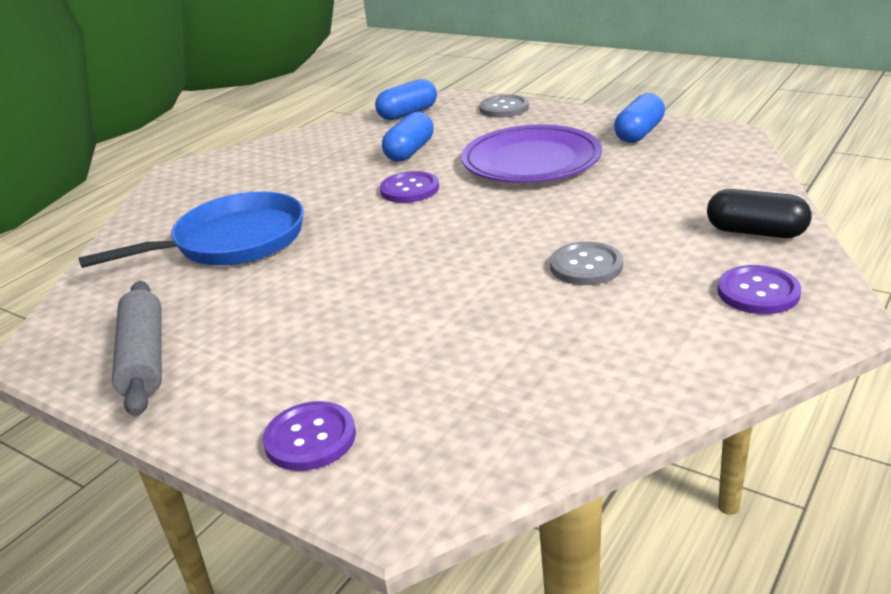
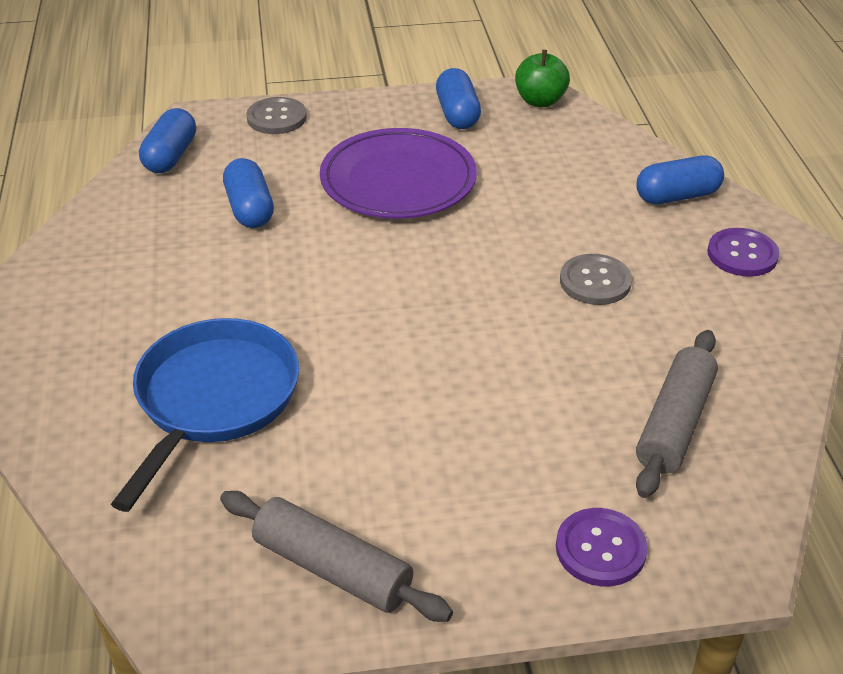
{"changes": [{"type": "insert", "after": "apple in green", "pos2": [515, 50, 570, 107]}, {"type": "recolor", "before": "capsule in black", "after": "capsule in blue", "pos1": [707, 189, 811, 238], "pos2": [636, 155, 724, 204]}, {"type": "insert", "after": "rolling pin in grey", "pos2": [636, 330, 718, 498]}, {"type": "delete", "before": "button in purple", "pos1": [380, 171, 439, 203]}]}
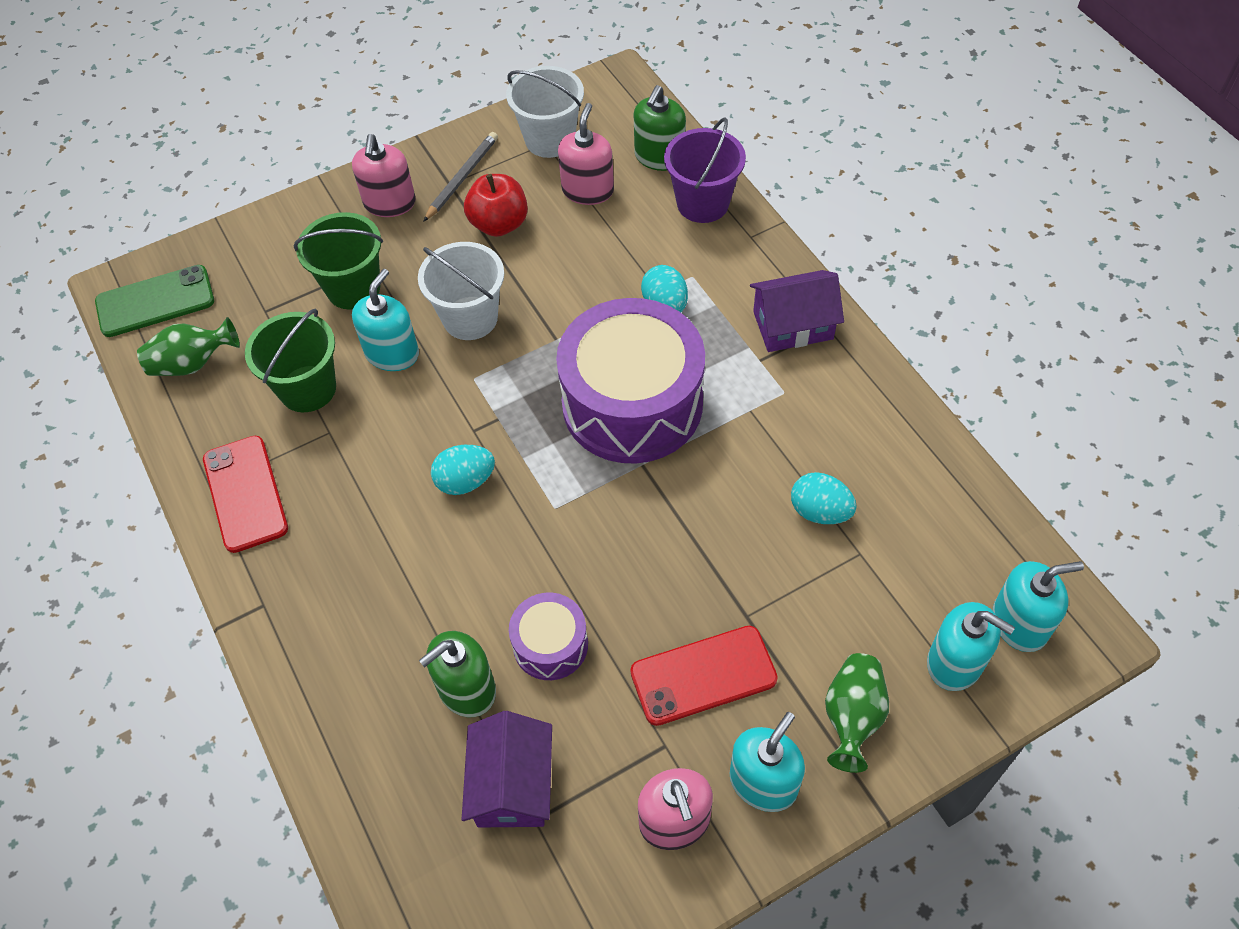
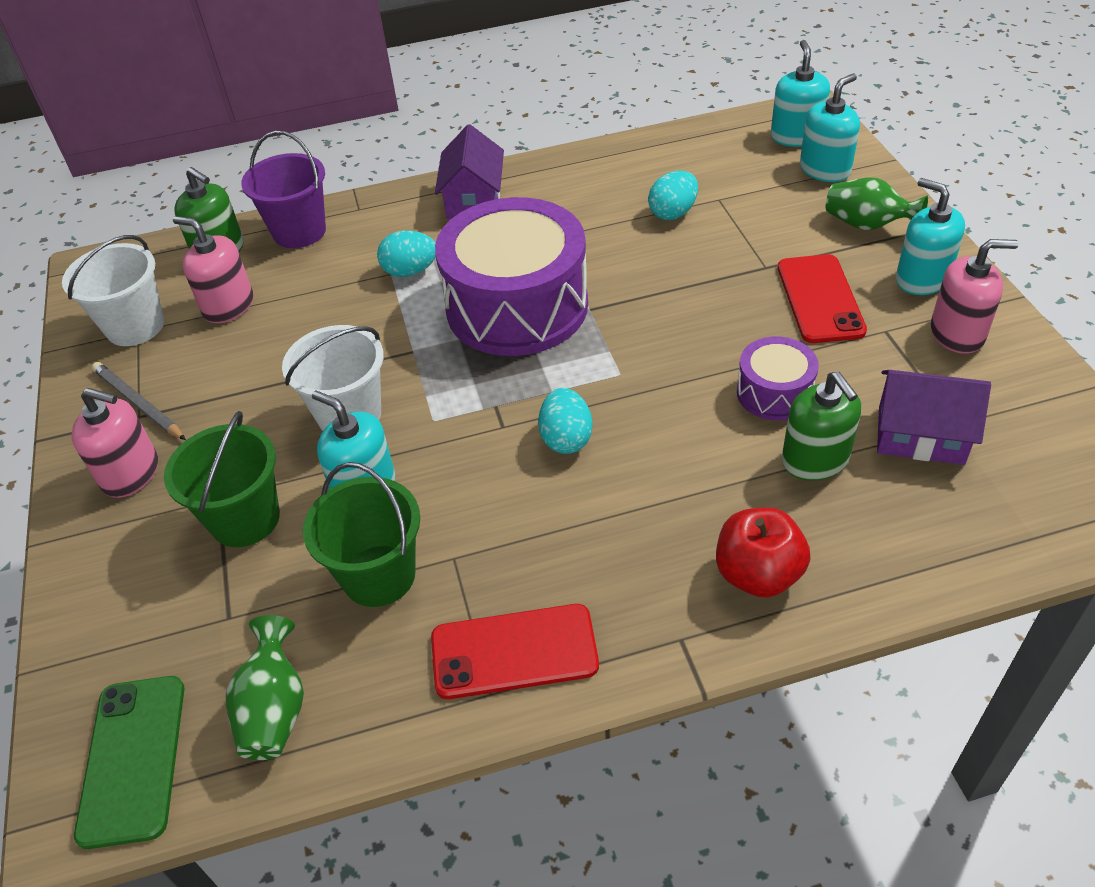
{"changes": [{"type": "move", "before": "apple in red", "pos1": [464, 174, 528, 237], "pos2": [716, 507, 811, 598]}]}
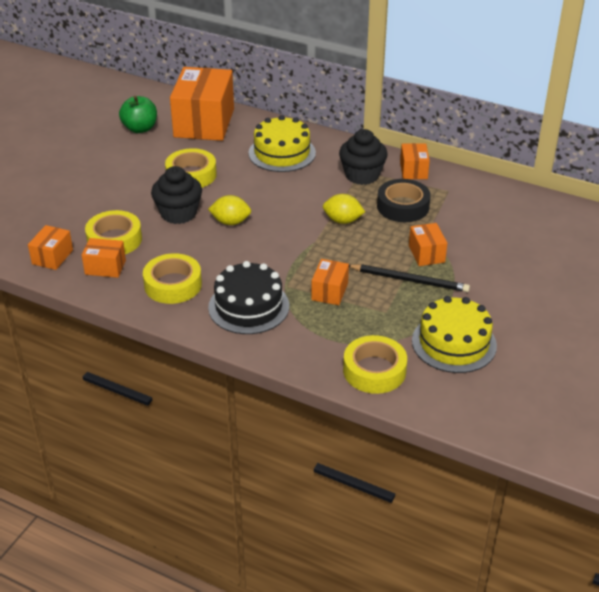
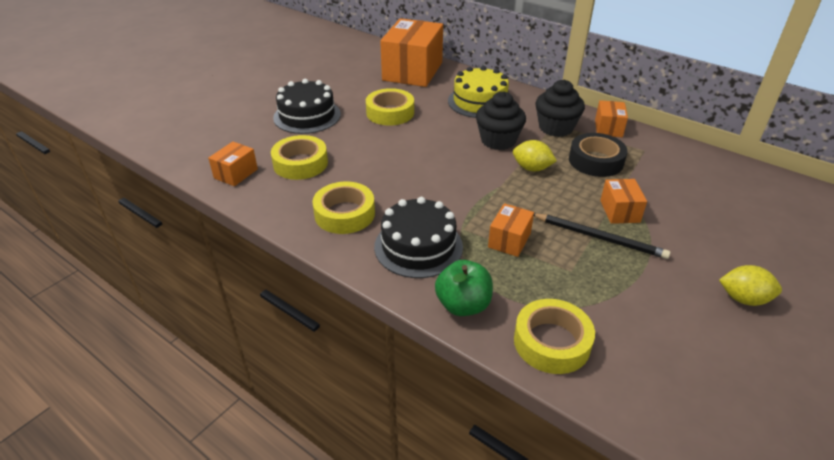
{"changes": [{"type": "insert", "after": "cake in black", "pos2": [273, 79, 341, 134]}, {"type": "move", "before": "apple in green", "pos1": [119, 96, 157, 133], "pos2": [435, 260, 493, 316]}, {"type": "move", "before": "cupcake in black", "pos1": [151, 166, 202, 224], "pos2": [476, 91, 526, 150]}, {"type": "move", "before": "lemon in yellow", "pos1": [208, 195, 251, 225], "pos2": [719, 265, 782, 306]}, {"type": "delete", "before": "box in orange", "pos1": [82, 238, 126, 278]}, {"type": "delete", "before": "cake in yellow", "pos1": [412, 296, 497, 373]}]}
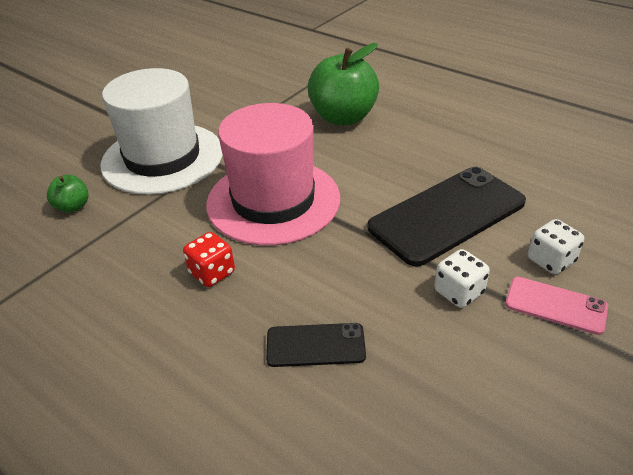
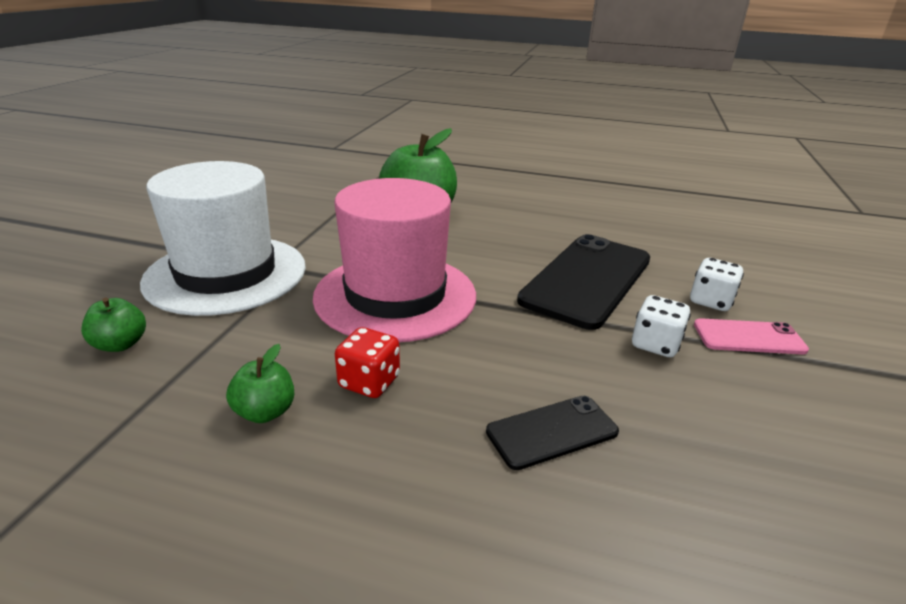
{"changes": [{"type": "insert", "after": "apple in green", "pos2": [226, 344, 294, 423]}]}
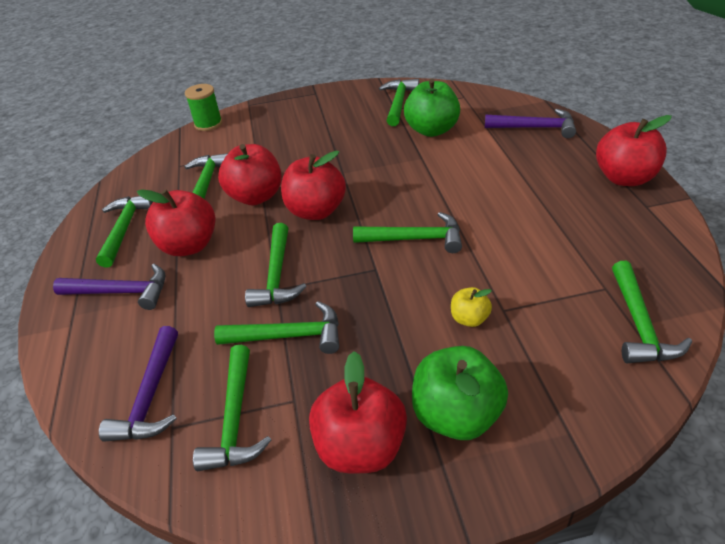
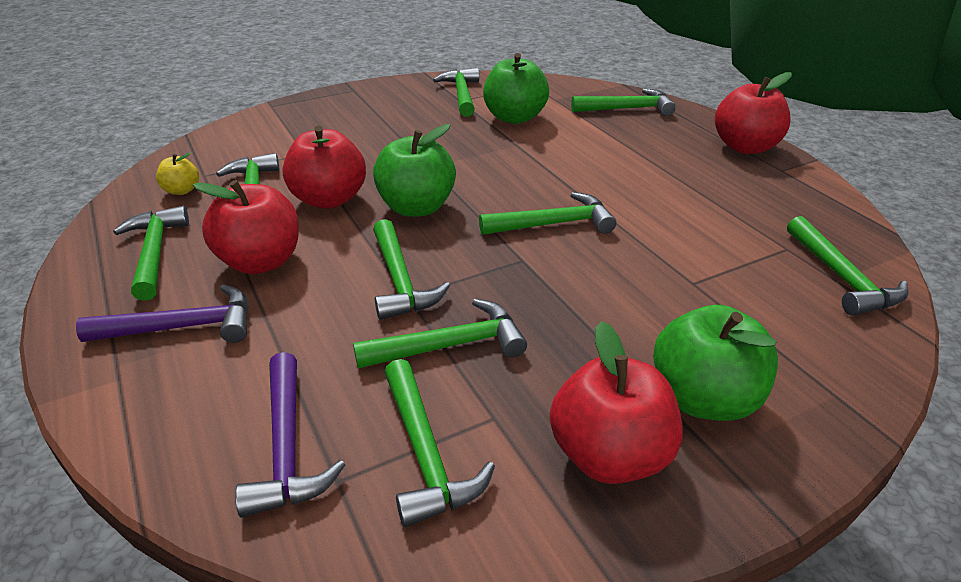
{"changes": [{"type": "move", "before": "apple in yellow", "pos1": [451, 287, 492, 327], "pos2": [156, 152, 199, 195]}, {"type": "recolor", "before": "apple in red", "after": "apple in green", "pos1": [281, 151, 346, 220], "pos2": [373, 124, 456, 217]}, {"type": "recolor", "before": "hammer in purple", "after": "hammer in green", "pos1": [485, 109, 576, 138], "pos2": [571, 89, 676, 116]}, {"type": "delete", "before": "spool in green", "pos1": [185, 84, 222, 131]}]}
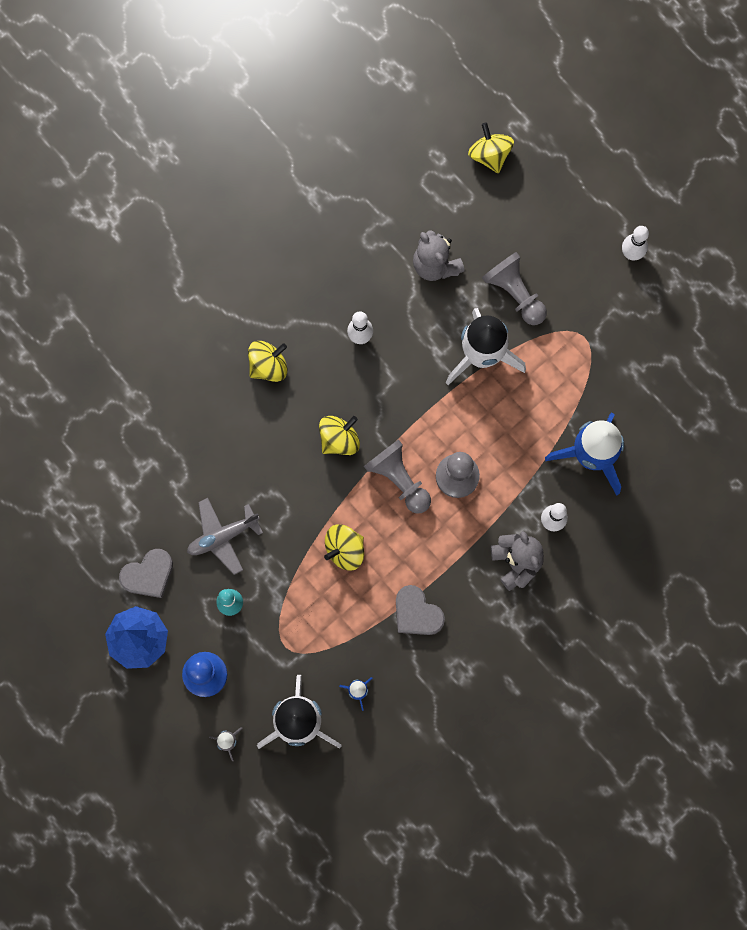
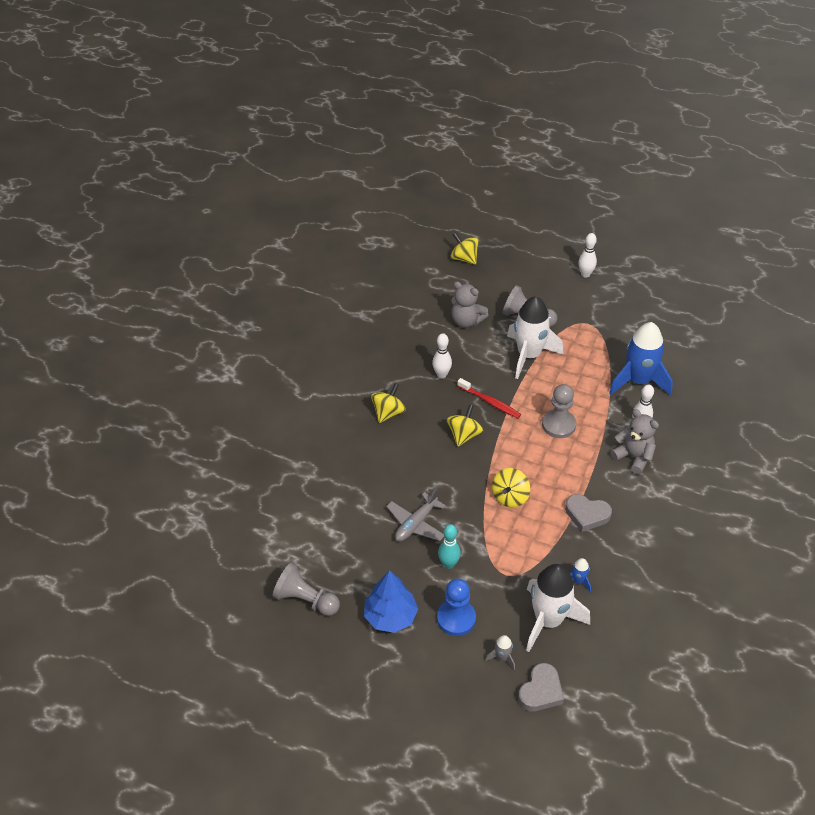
{"changes": [{"type": "move", "before": "pawn in grey", "pos1": [364, 439, 431, 514], "pos2": [273, 563, 340, 616]}, {"type": "insert", "after": "toothbrush in red", "pos2": [457, 378, 521, 418]}, {"type": "move", "before": "heart in grey", "pos1": [119, 549, 173, 598], "pos2": [518, 663, 564, 711]}]}
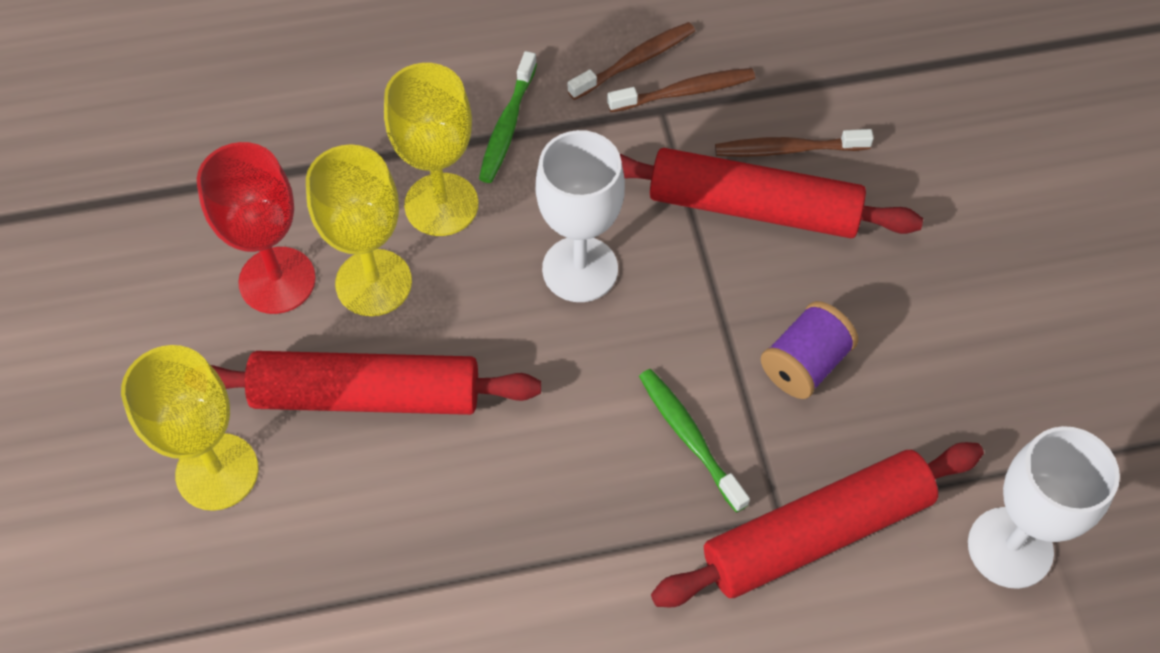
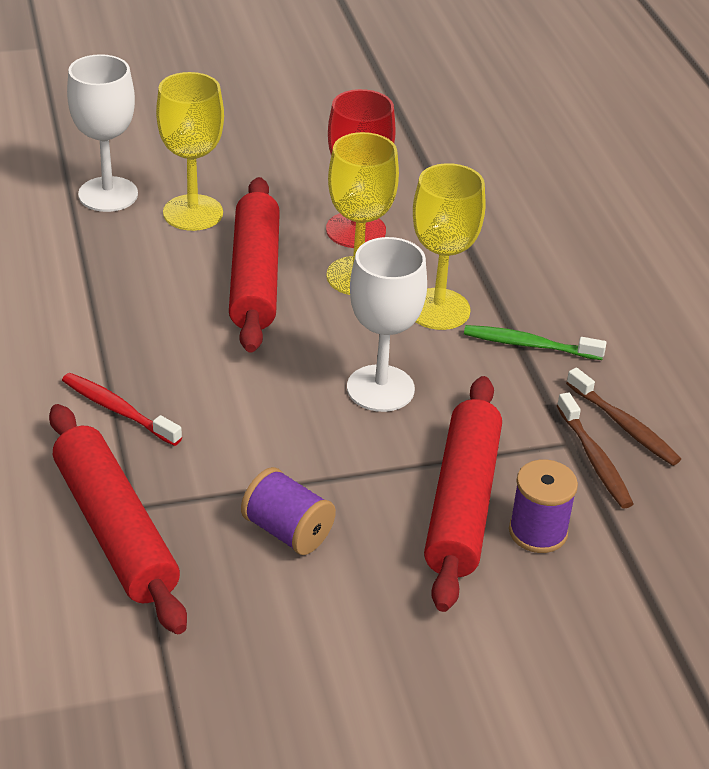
{"changes": [{"type": "insert", "after": "toothbrush in red", "pos2": [62, 373, 182, 446]}, {"type": "move", "before": "goblet in white", "pos1": [968, 426, 1120, 589], "pos2": [67, 54, 138, 212]}, {"type": "replace", "before": "toothbrush in brown", "after": "spool in purple", "pos1": [715, 129, 874, 157], "pos2": [509, 460, 578, 553]}, {"type": "delete", "before": "toothbrush in green", "pos1": [639, 369, 750, 513]}]}
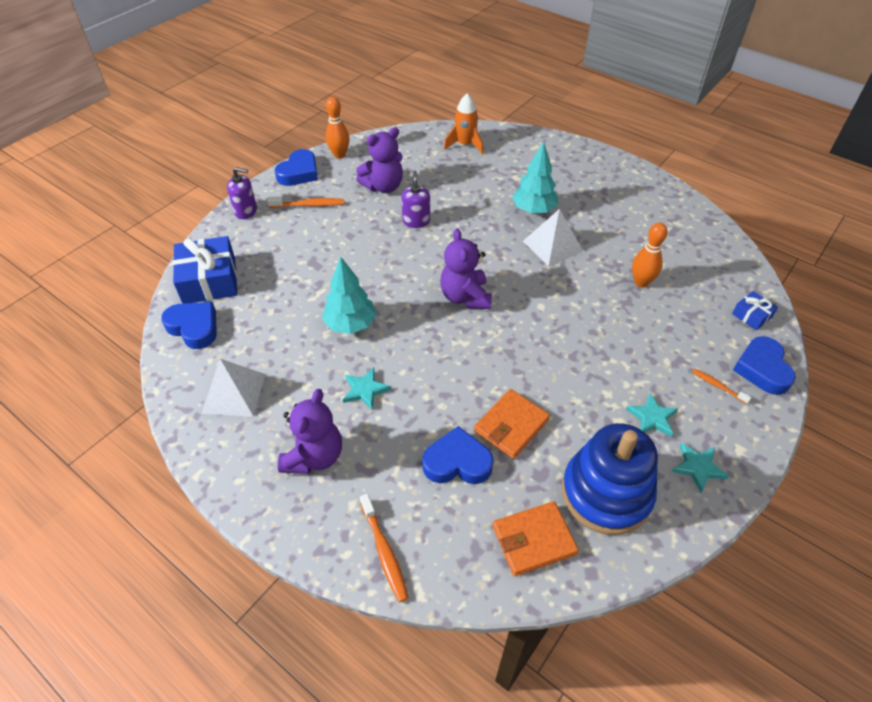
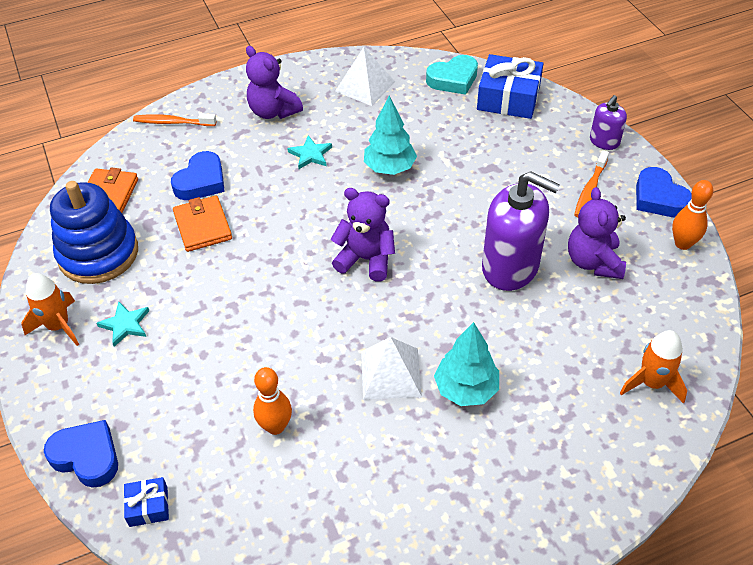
{"changes": [{"type": "replace", "before": "star in turquoise", "after": "rocket in orange", "pos1": [671, 443, 729, 493], "pos2": [21, 273, 79, 346]}, {"type": "recolor", "before": "heart in blue", "after": "heart in turquoise", "pos1": [161, 302, 217, 349], "pos2": [426, 55, 478, 95]}, {"type": "resize", "before": "soap dispenser in purple", "pos1": [401, 171, 430, 228], "pos2": [482, 171, 560, 291], "scale": 1.96}, {"type": "delete", "before": "toothbrush in orange", "pos1": [692, 368, 751, 404]}]}
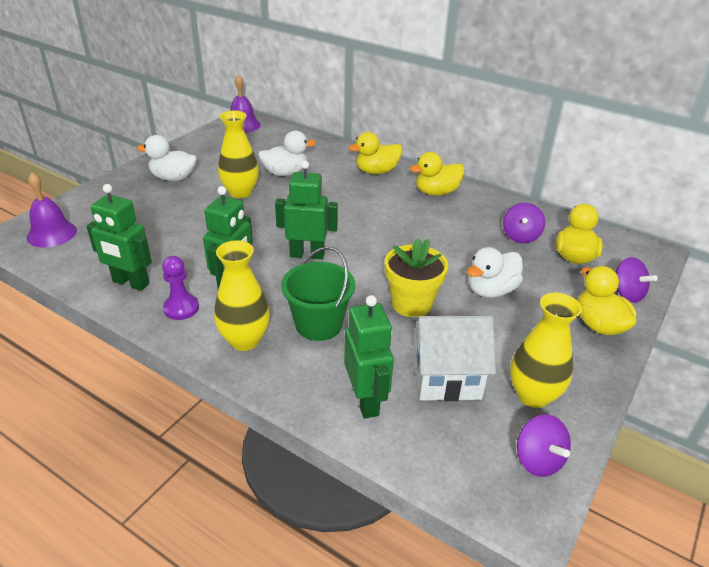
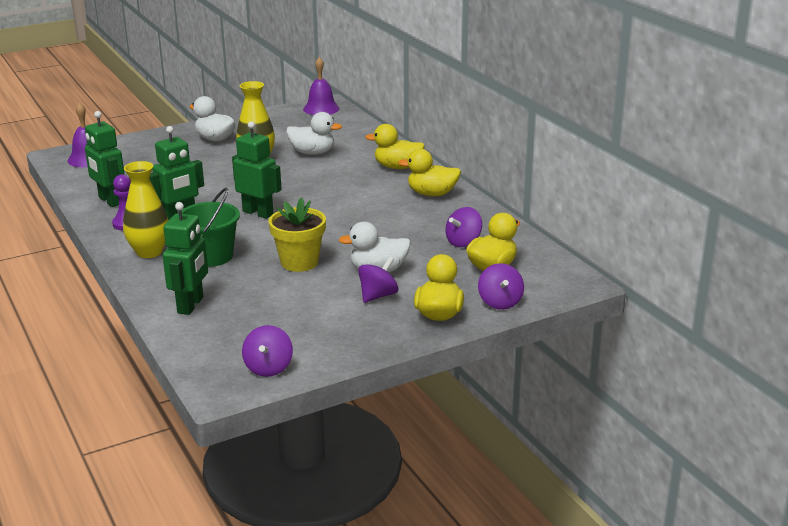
{"changes": [{"type": "insert", "after": "spinning top in purple", "pos2": [358, 256, 399, 303]}, {"type": "delete", "before": "house in white", "pos1": [411, 316, 496, 401]}, {"type": "delete", "before": "vase in yellow", "pos1": [510, 293, 582, 408]}]}
